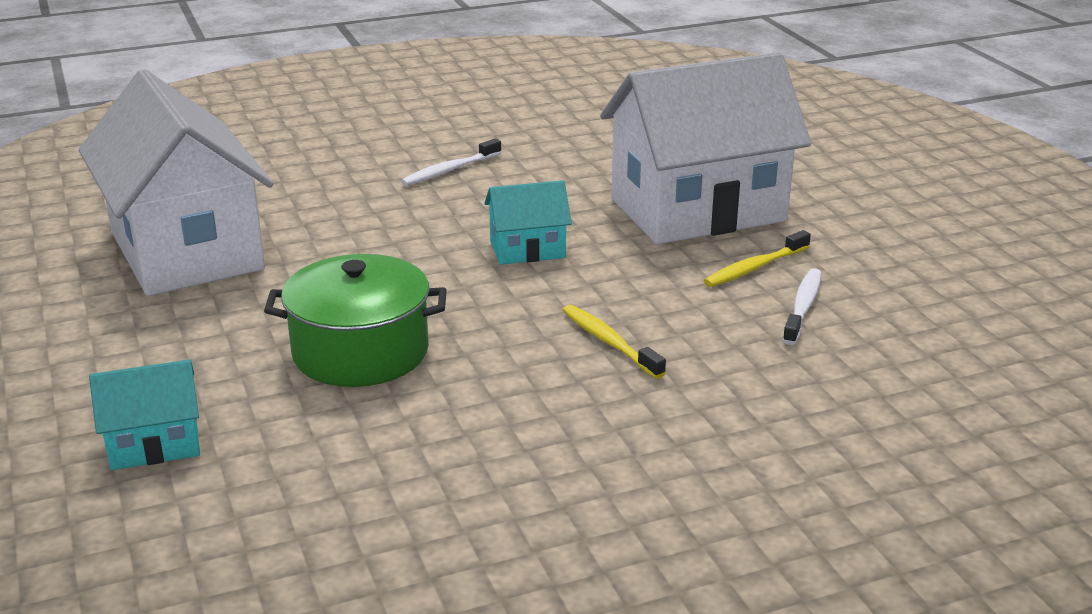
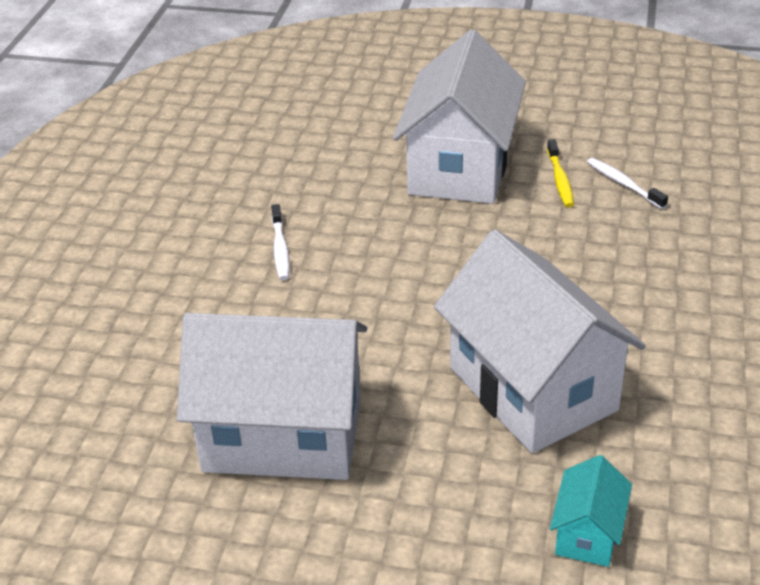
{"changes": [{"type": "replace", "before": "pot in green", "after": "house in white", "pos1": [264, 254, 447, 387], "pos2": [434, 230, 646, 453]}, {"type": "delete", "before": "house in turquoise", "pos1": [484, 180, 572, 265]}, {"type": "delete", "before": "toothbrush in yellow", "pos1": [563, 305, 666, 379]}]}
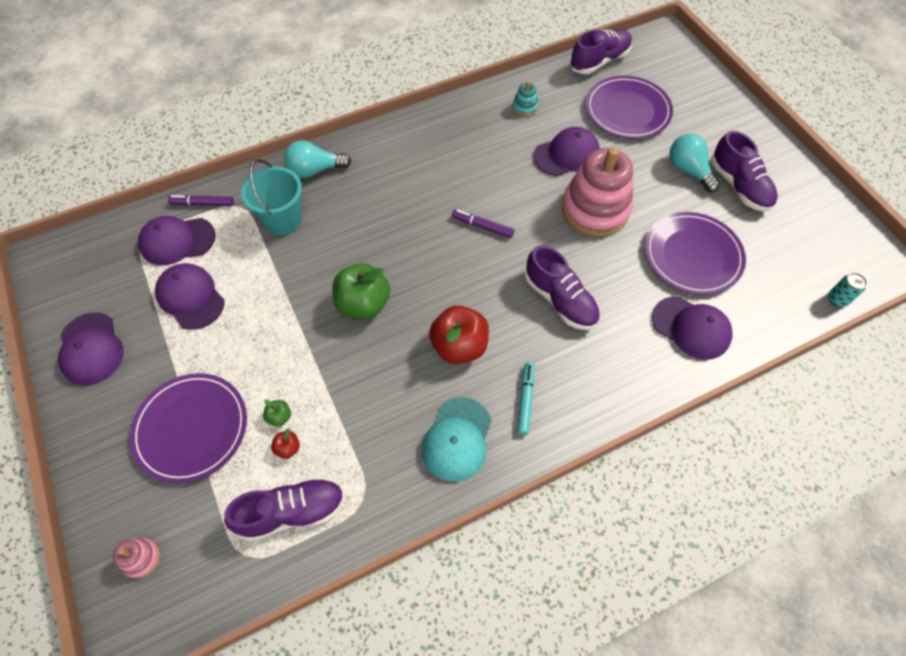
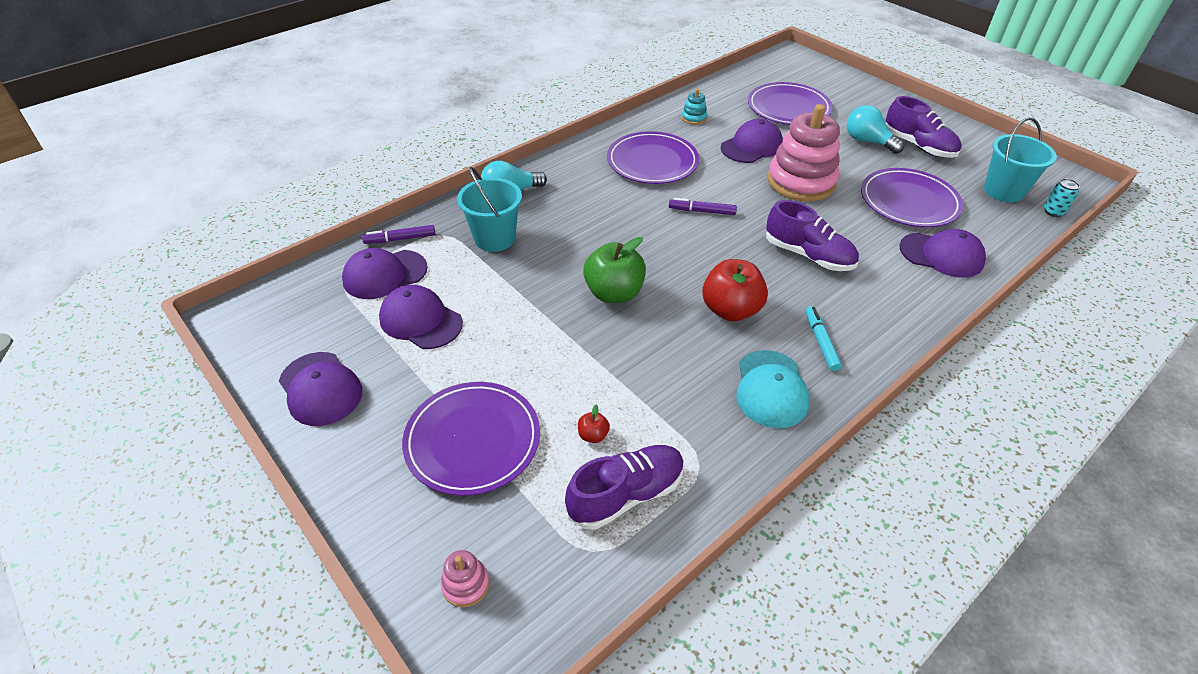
{"changes": [{"type": "insert", "after": "plate in purple", "pos2": [607, 131, 699, 184]}, {"type": "insert", "after": "bucket in turquoise", "pos2": [984, 117, 1057, 202]}, {"type": "delete", "before": "apple in green", "pos1": [263, 399, 291, 427]}, {"type": "delete", "before": "shoe in purple", "pos1": [570, 29, 632, 74]}]}
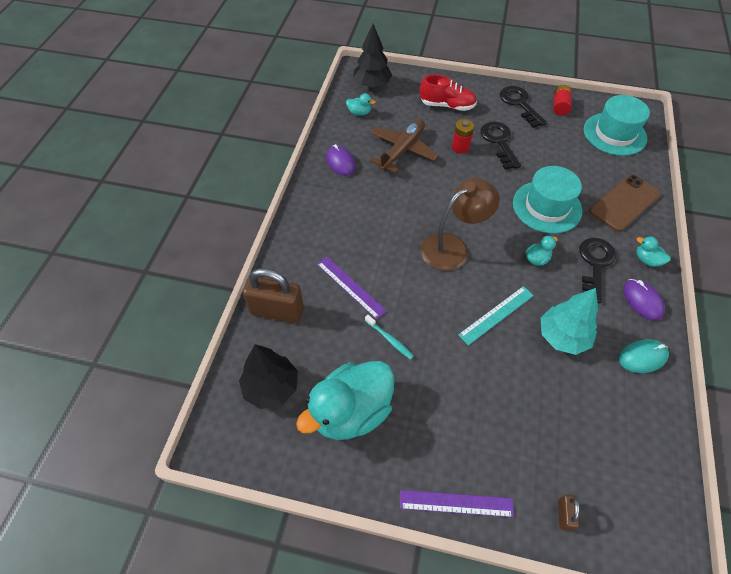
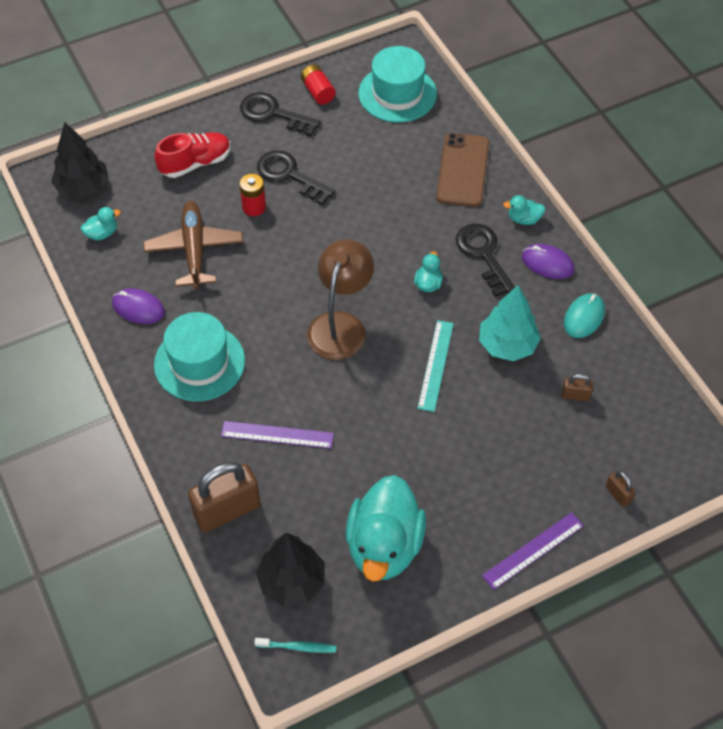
{"changes": [{"type": "move", "before": "hat in turquoise", "pos1": [513, 166, 582, 234], "pos2": [154, 312, 245, 401]}, {"type": "move", "before": "toothbrush in turquoise", "pos1": [365, 315, 414, 360], "pos2": [254, 638, 336, 653]}, {"type": "insert", "after": "padlock in brown", "pos2": [562, 374, 593, 401]}]}
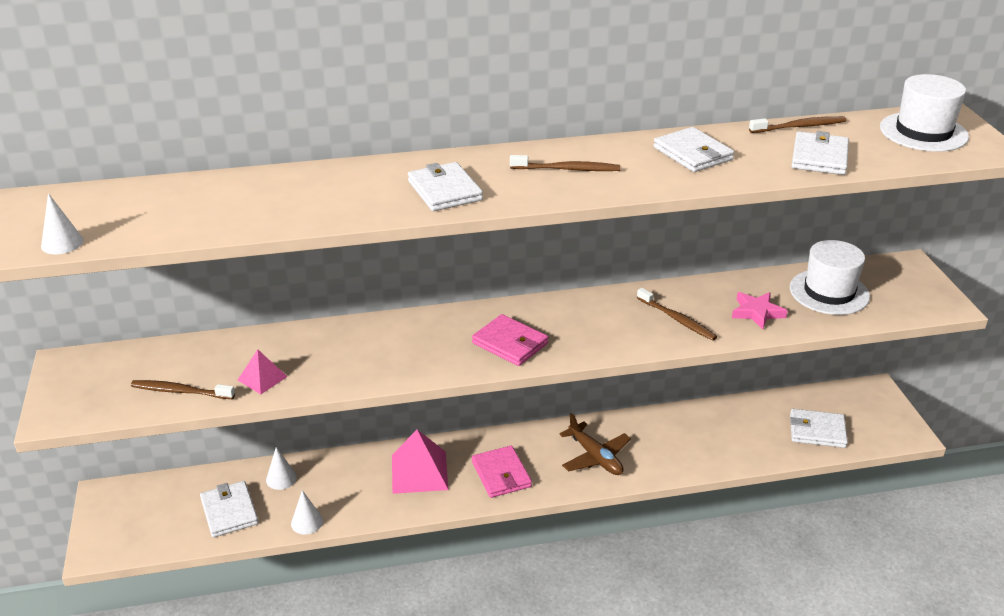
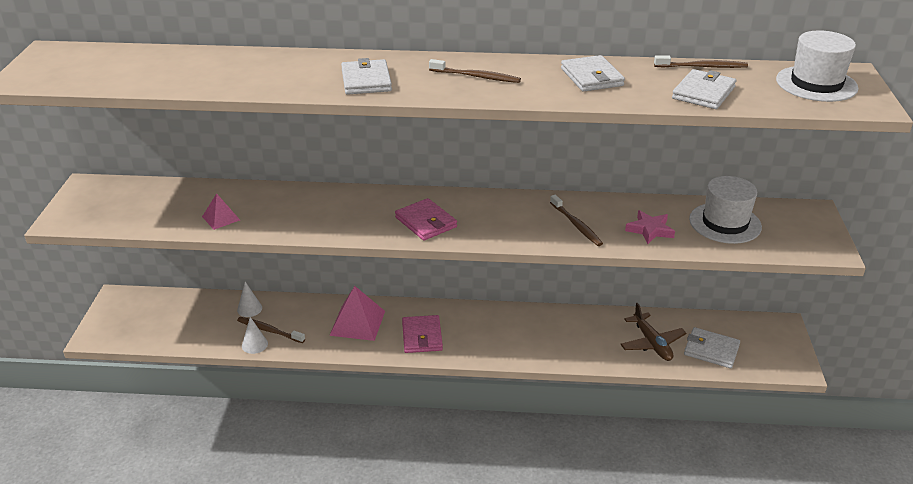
{"changes": [{"type": "move", "before": "toothbrush in brown", "pos1": [131, 380, 235, 399], "pos2": [237, 317, 305, 343]}, {"type": "move", "before": "plane in brown", "pos1": [559, 413, 631, 475], "pos2": [620, 303, 686, 361]}, {"type": "delete", "before": "cone in white", "pos1": [41, 193, 84, 254]}, {"type": "delete", "before": "wallet in white", "pos1": [200, 481, 259, 538]}]}
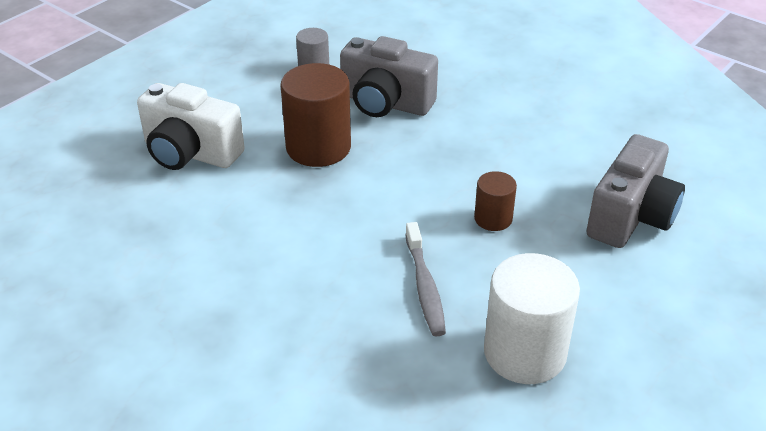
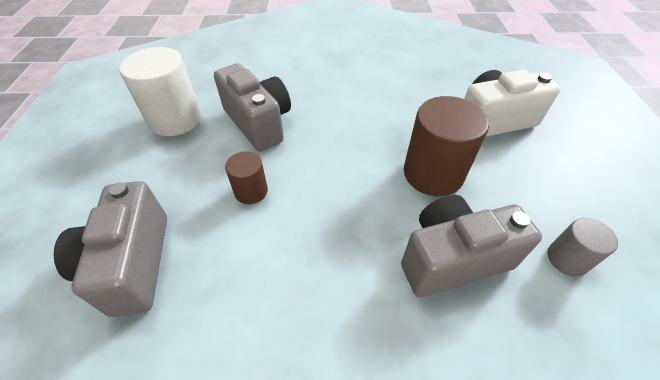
{"changes": [{"type": "replace", "before": "toothbrush in grey", "after": "camera in grey", "pos1": [405, 222, 446, 336], "pos2": [214, 64, 291, 151]}]}
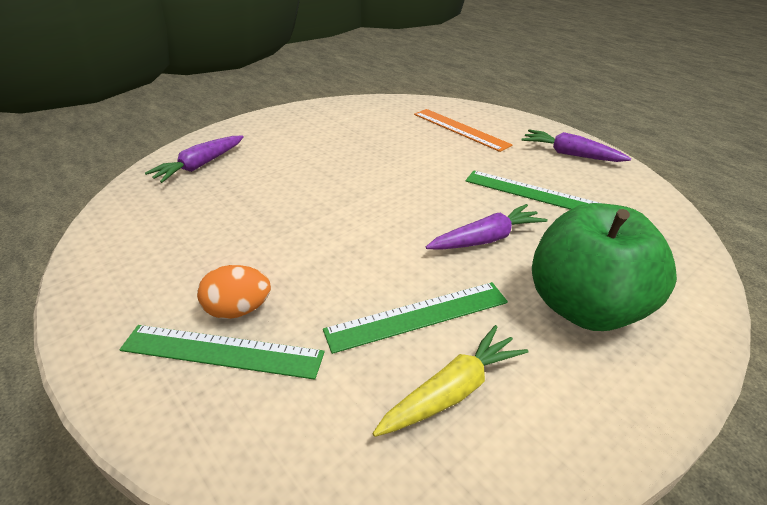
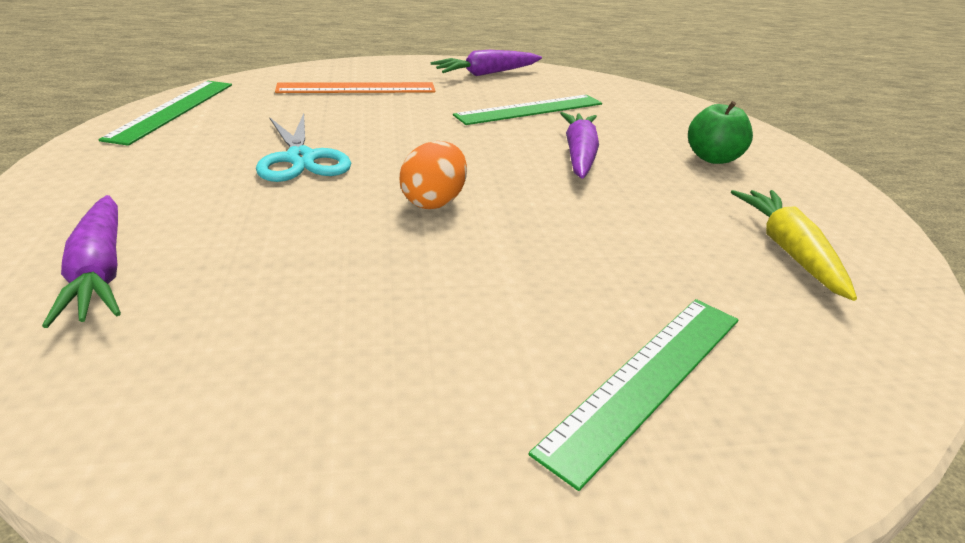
{"changes": [{"type": "move", "before": "ruler in green", "pos1": [323, 282, 508, 354], "pos2": [99, 81, 232, 146]}, {"type": "insert", "after": "scissors in turquoise", "pos2": [256, 114, 351, 182]}, {"type": "move", "before": "egg in orange", "pos1": [197, 265, 271, 319], "pos2": [400, 141, 467, 209]}, {"type": "resize", "before": "apple in green", "pos1": [532, 203, 677, 331], "pos2": [688, 101, 753, 164], "scale": 0.5}]}
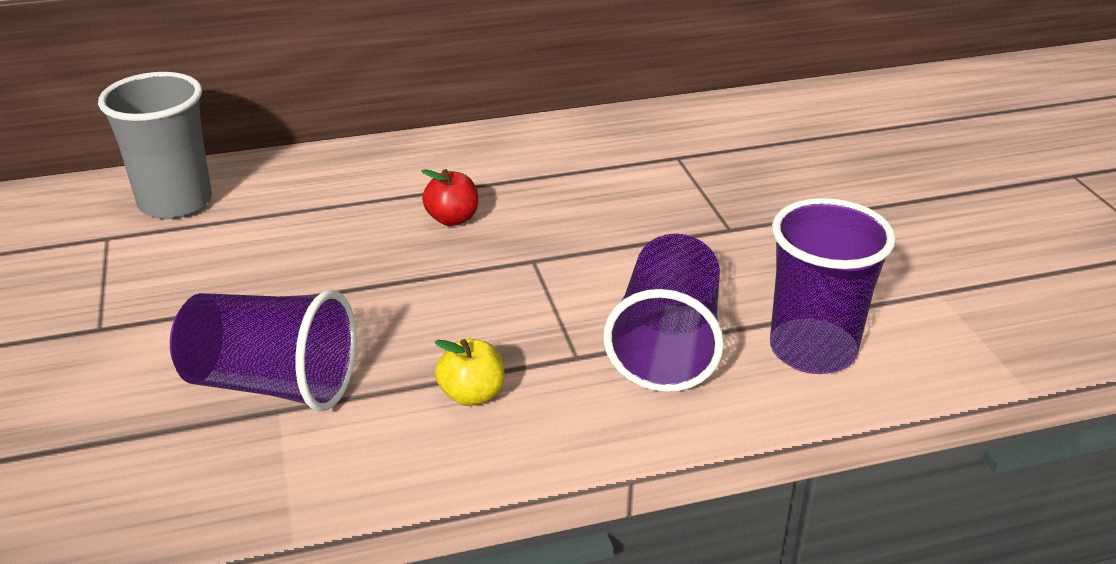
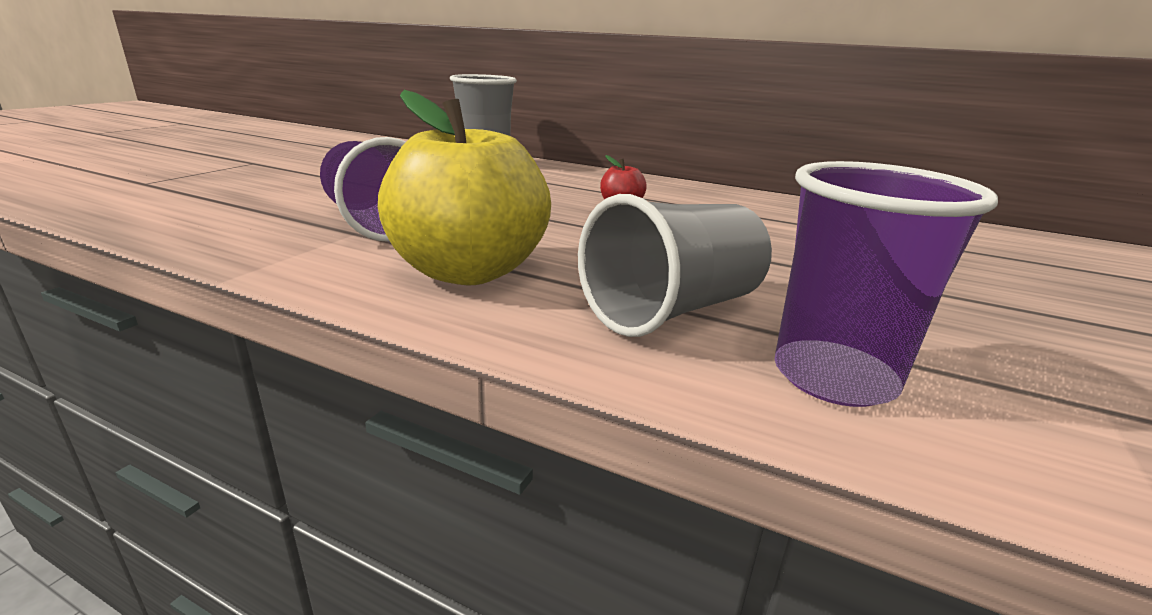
{"changes": [{"type": "resize", "before": "apple in yellow", "pos1": [434, 338, 504, 406], "pos2": [378, 90, 551, 285], "scale": 2.41}, {"type": "recolor", "before": "cup in purple", "after": "cup in grey", "pos1": [603, 233, 724, 392], "pos2": [578, 194, 772, 337]}]}
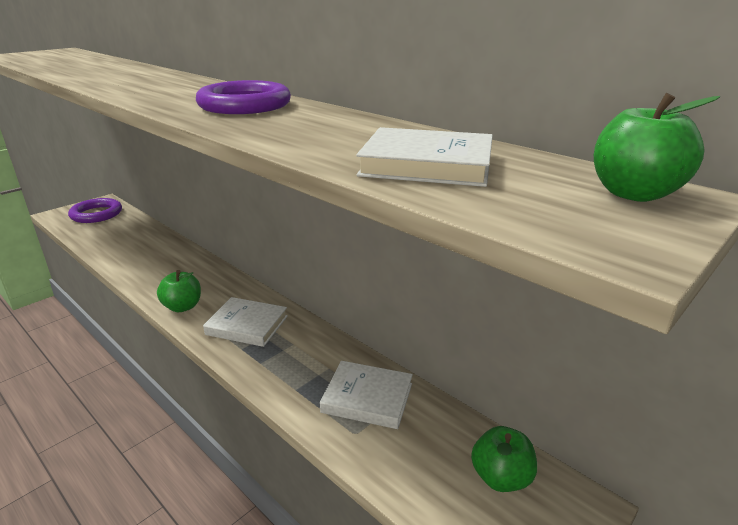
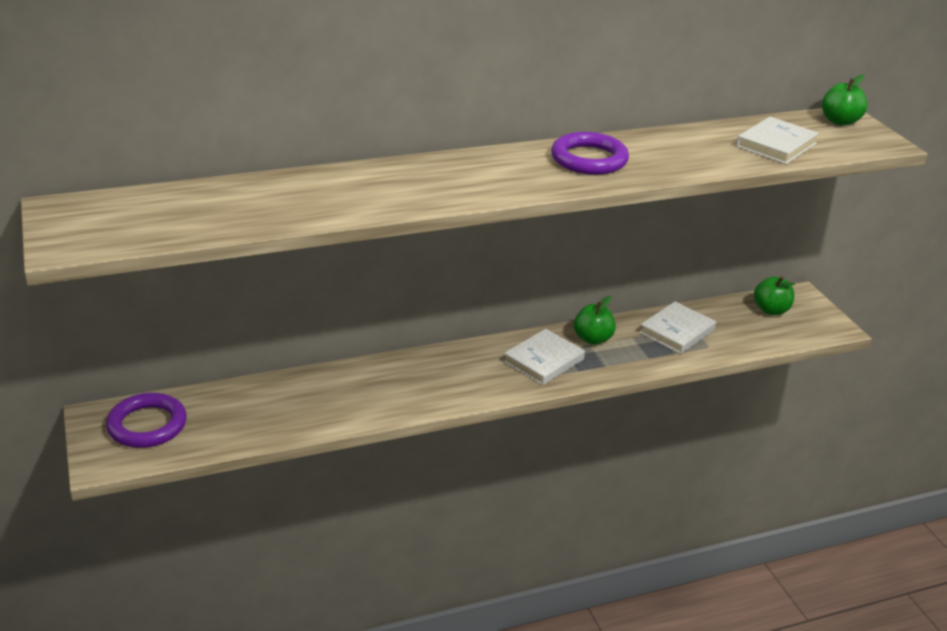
{"changes": [{"type": "move", "before": "apple in green", "pos1": [157, 270, 201, 312], "pos2": [574, 296, 616, 345]}]}
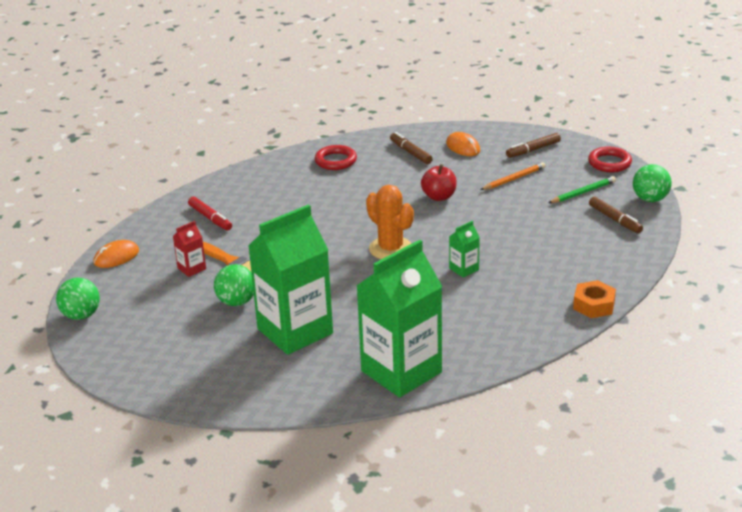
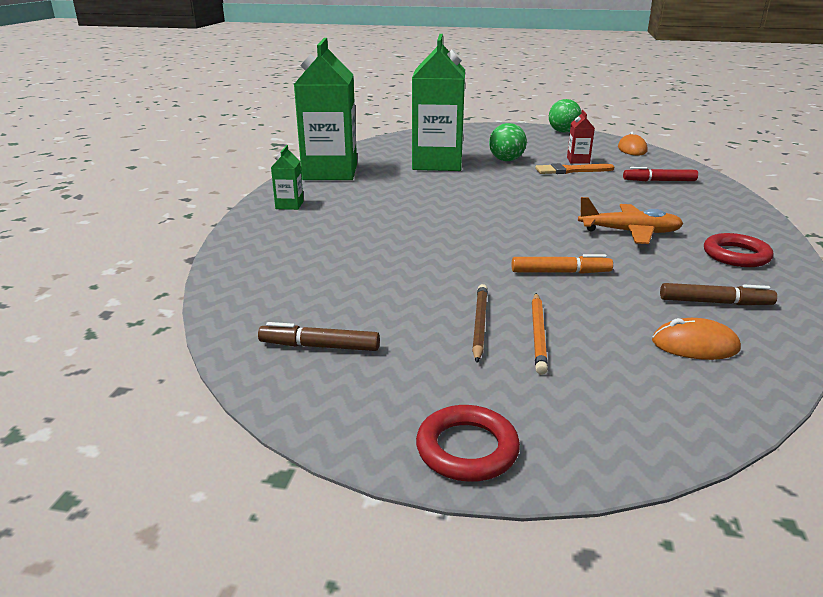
{"changes": [{"type": "move", "before": "carton in green", "pos1": [449, 221, 480, 278], "pos2": [271, 145, 303, 210]}, {"type": "insert", "after": "pencil in brown", "pos2": [472, 284, 488, 363]}, {"type": "replace", "before": "apple in red", "after": "marker in orange", "pos1": [421, 164, 457, 201], "pos2": [512, 254, 613, 274]}, {"type": "insert", "after": "plane in orange", "pos2": [578, 197, 684, 244]}, {"type": "delete", "before": "cactus in orange", "pos1": [366, 185, 414, 259]}, {"type": "delete", "before": "marker in brown", "pos1": [506, 133, 561, 158]}, {"type": "delete", "before": "pencil in green", "pos1": [548, 176, 616, 203]}, {"type": "delete", "before": "nut in orange", "pos1": [573, 280, 616, 318]}, {"type": "delete", "before": "ball in green", "pos1": [633, 164, 672, 202]}]}
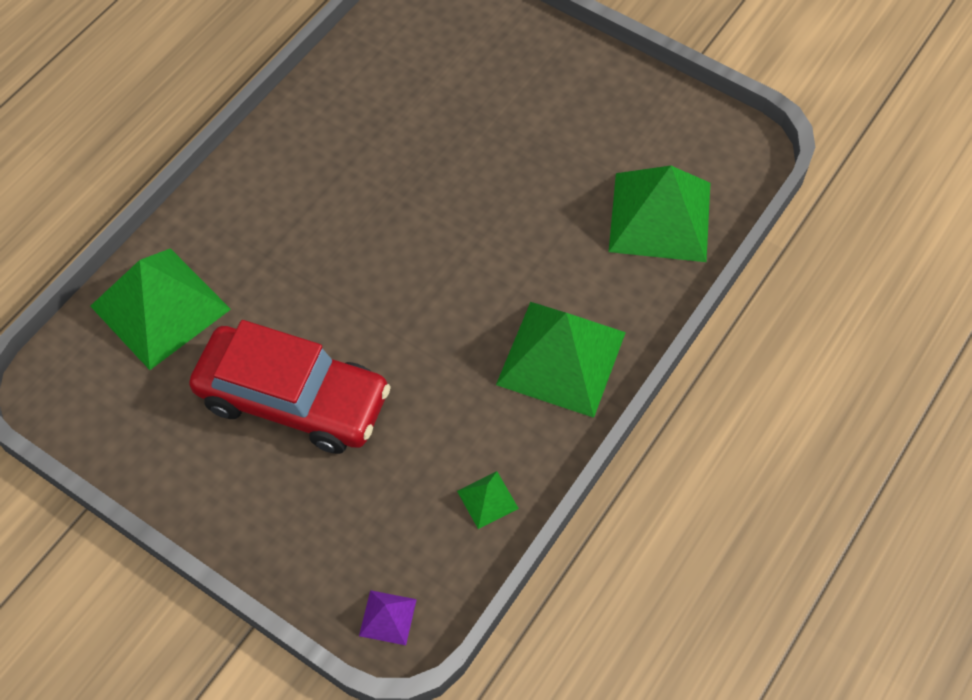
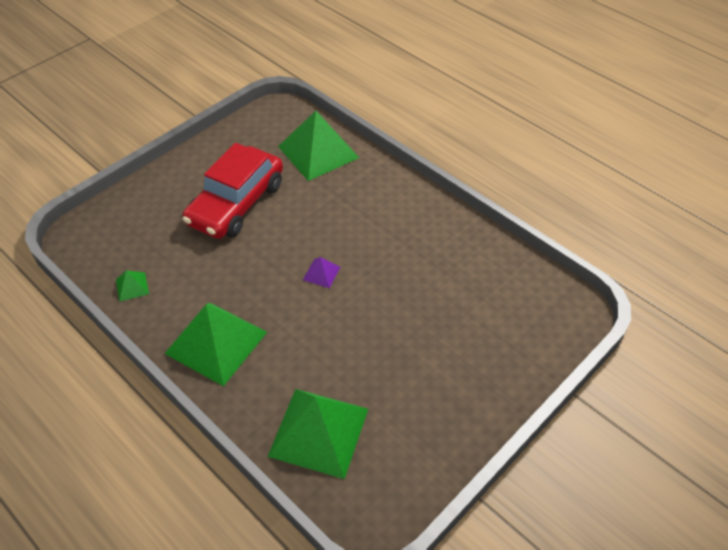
{"changes": [{"type": "move", "before": "pyramid in purple", "pos1": [359, 590, 417, 645], "pos2": [303, 257, 340, 288]}]}
